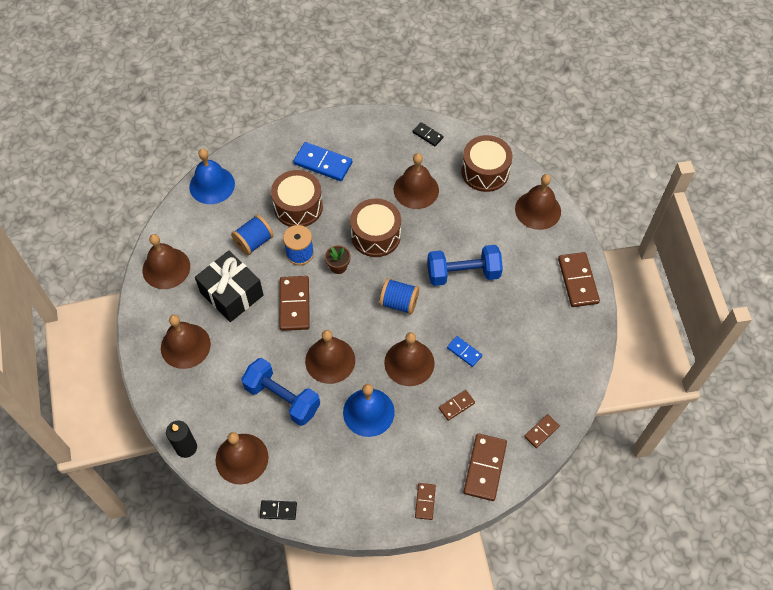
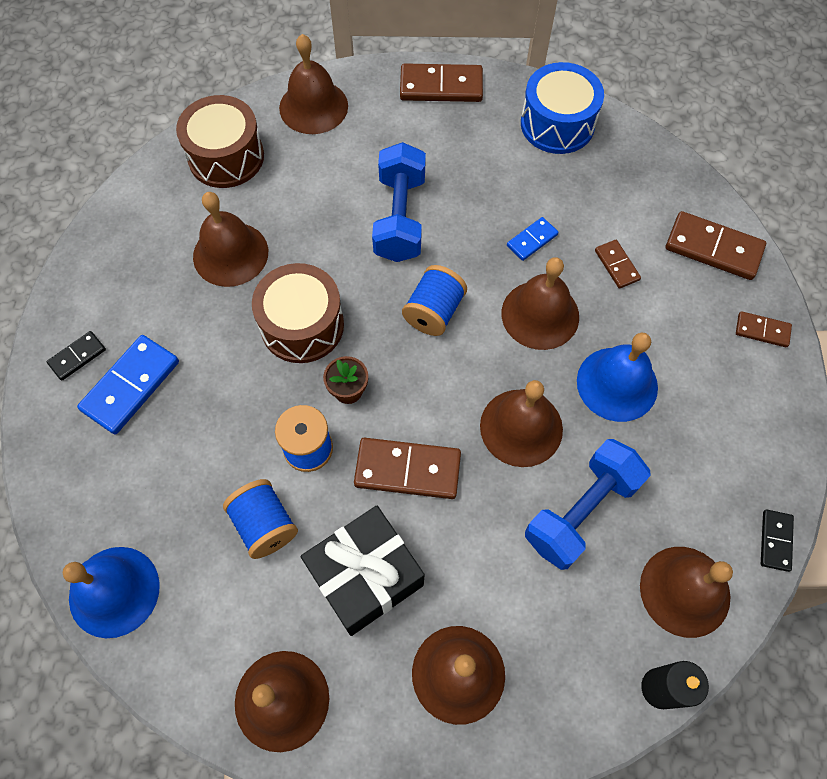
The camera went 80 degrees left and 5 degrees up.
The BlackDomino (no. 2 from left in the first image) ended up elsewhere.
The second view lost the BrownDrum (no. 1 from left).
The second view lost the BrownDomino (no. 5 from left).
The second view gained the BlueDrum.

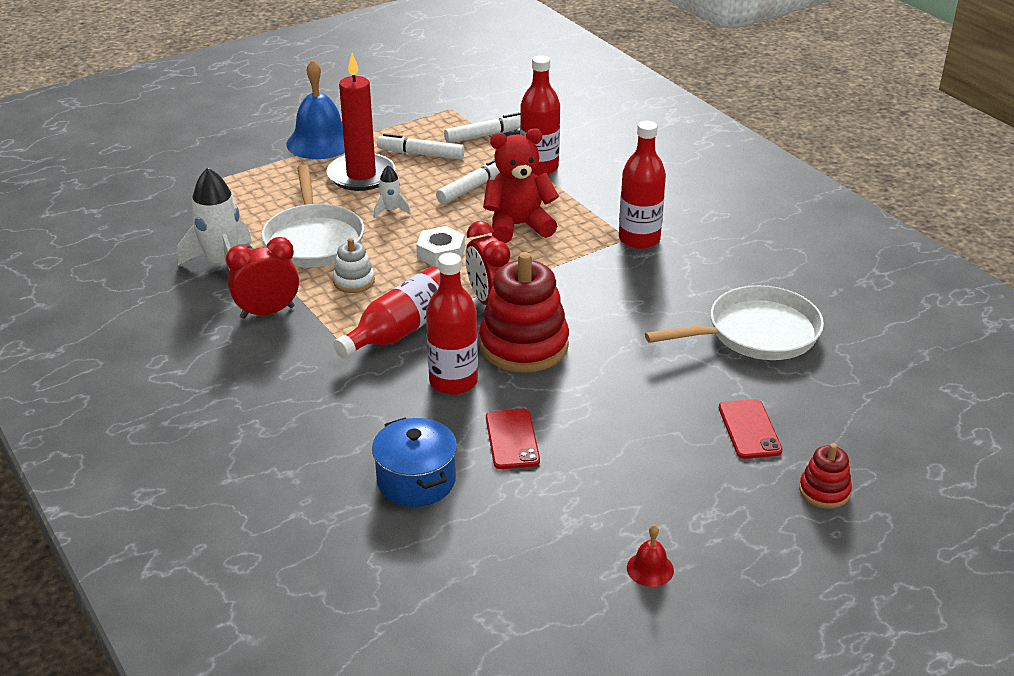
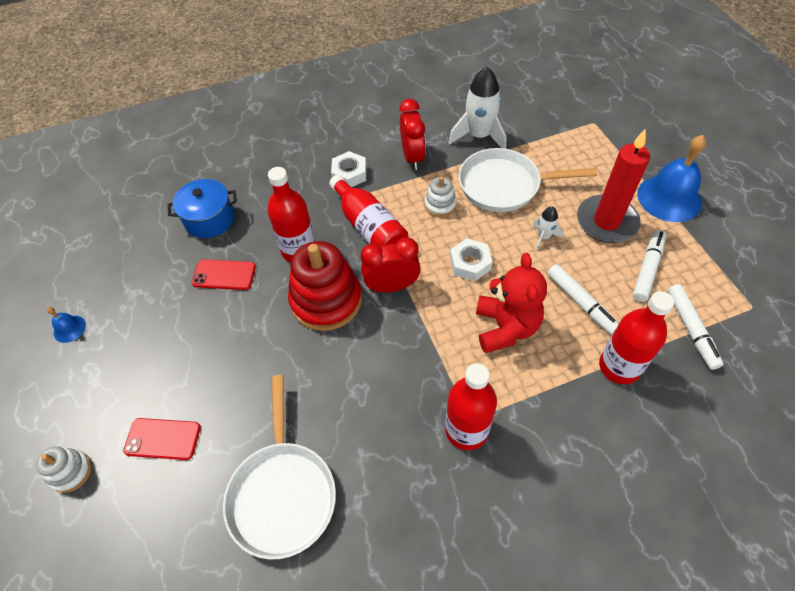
The camera went 105 degrees right and 20 degrees up.
What was the RedStackingToy (no. 2 from left) turned into the WhiteStackingToy (no. 1 from left).
What was the RedBell turned into the BlueBell (no. 1 from left).
The second view gained the WhiteNut (no. 1 from left).

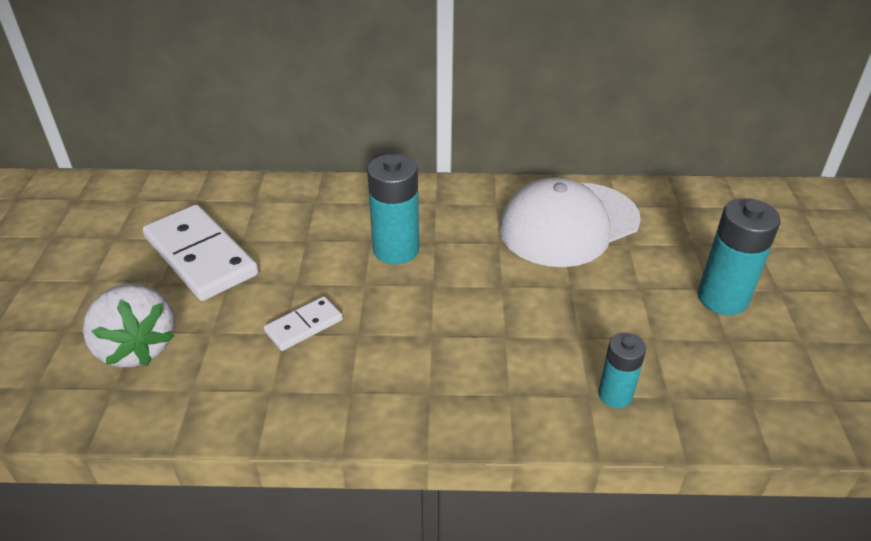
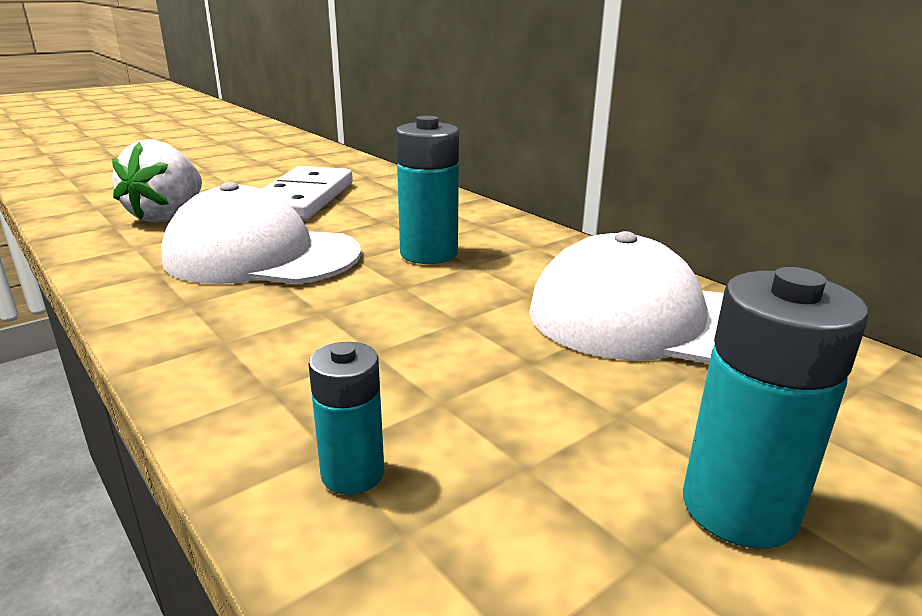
The camera went 50 degrees right and 15 degrees down.
Where the WhiteDomino (no. 2 from left) stood, the WhiteCap (no. 1 from left) came to stand.

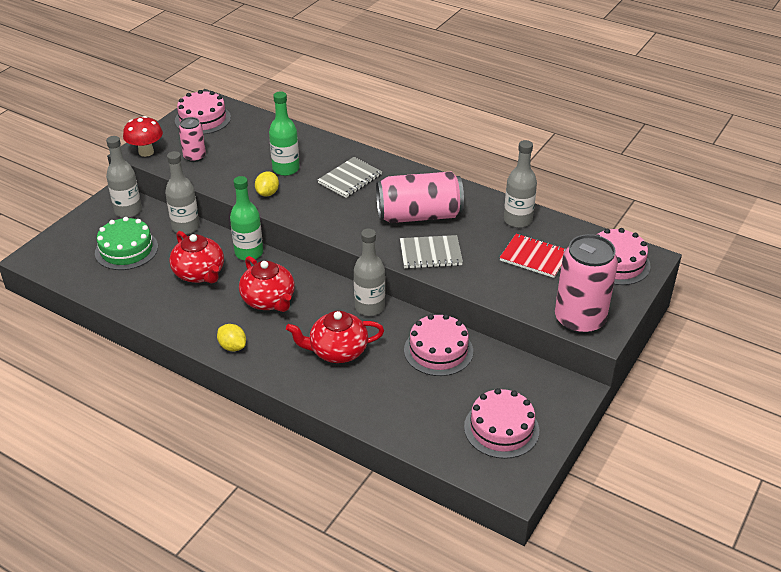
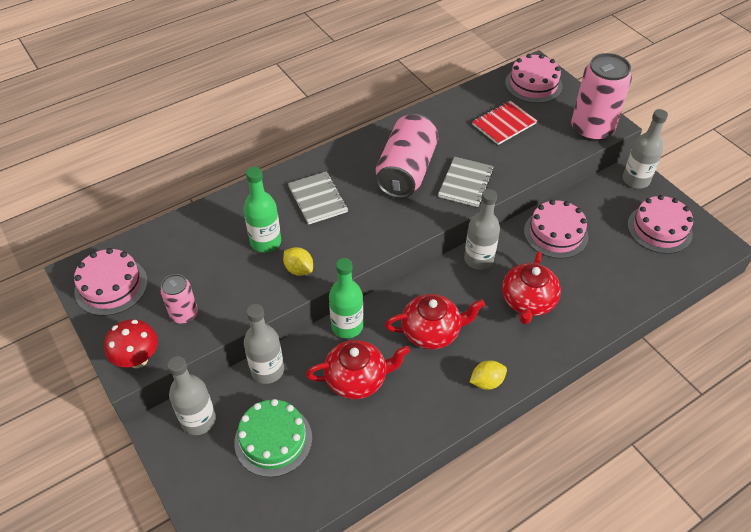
The camera went 65 degrees left and 10 degrees up.
The GreyBottle (no. 4 from left) ended up elsewhere.

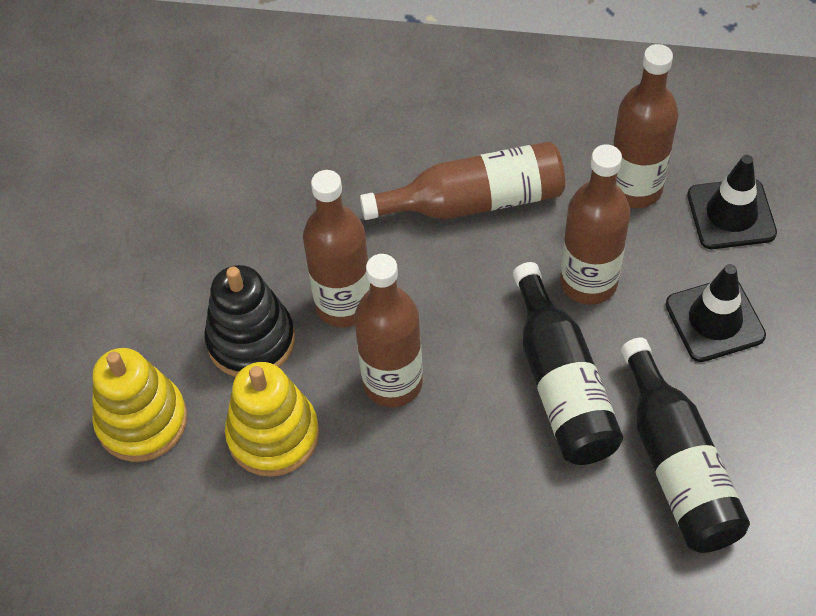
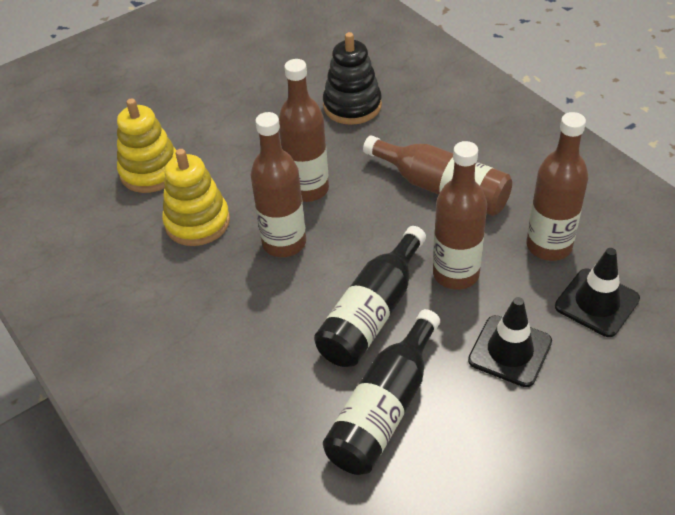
The camera went 45 degrees right and 10 degrees down.
The BlackStackingToy ended up elsewhere.

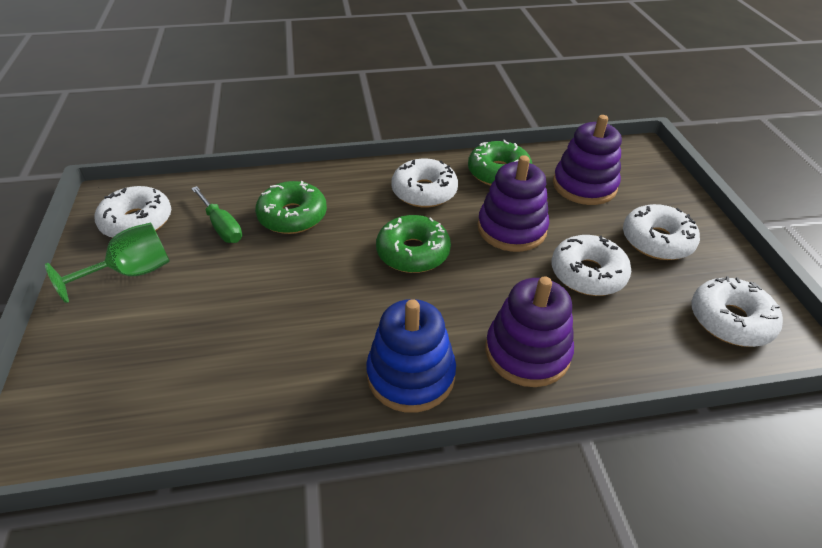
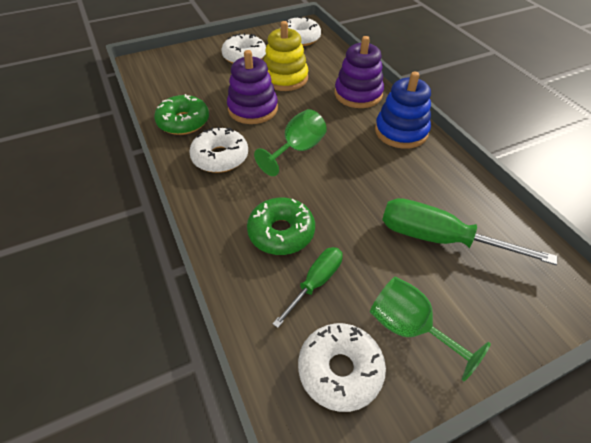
The camera went 105 degrees left and 5 degrees up.
The second view lost the PurpleStackingToy (no. 3 from left).
Where the GreenDonut (no. 2 from left) stood, the GreenGoblet (no. 1 from left) came to stand.
Where the WhiteDonut (no. 3 from left) stood, the YellowStackingToy came to stand.
The second view gained the GreenScrewdriver (no. 2 from left).

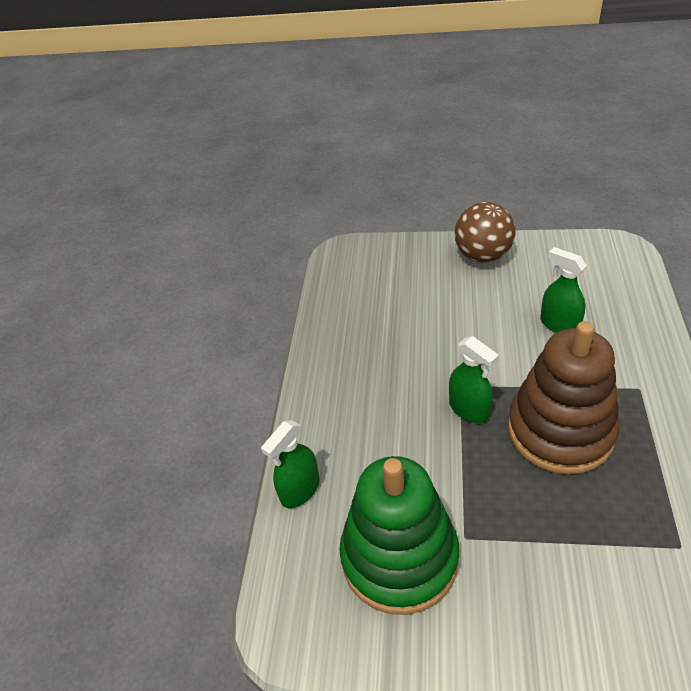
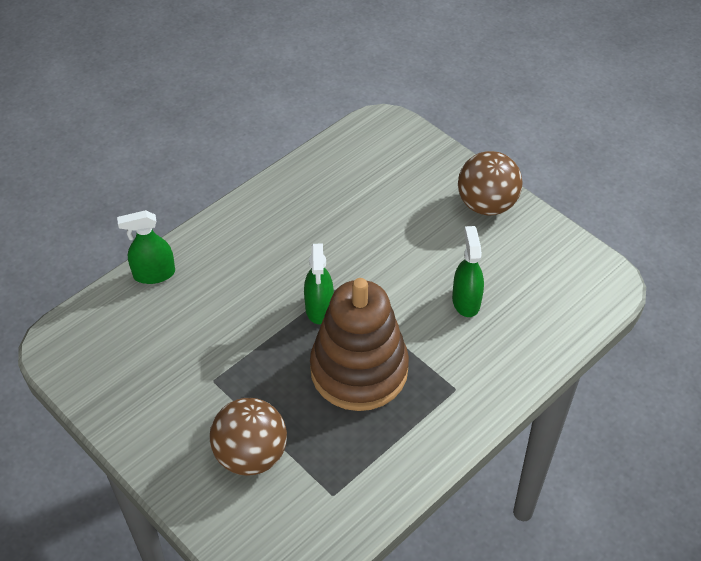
The camera went 35 degrees right and 5 degrees up.
The second view lost the GreenStackingToy.
The second view gained the BrownBall (no. 1 from left).

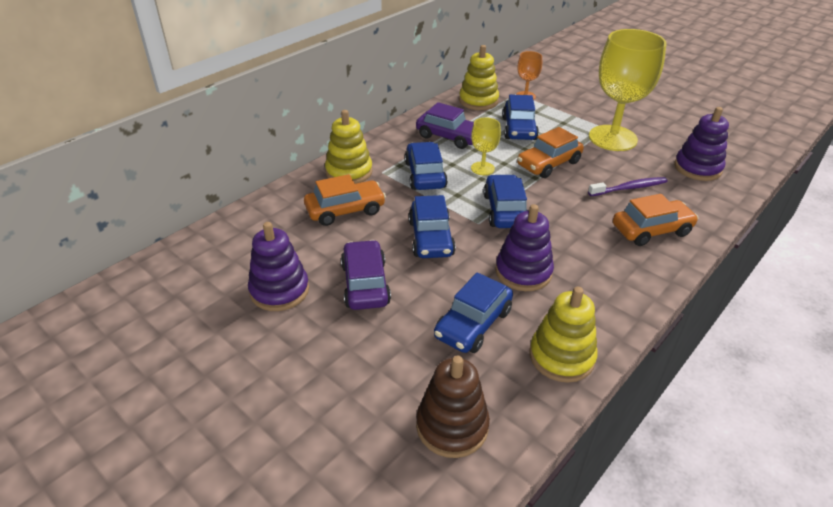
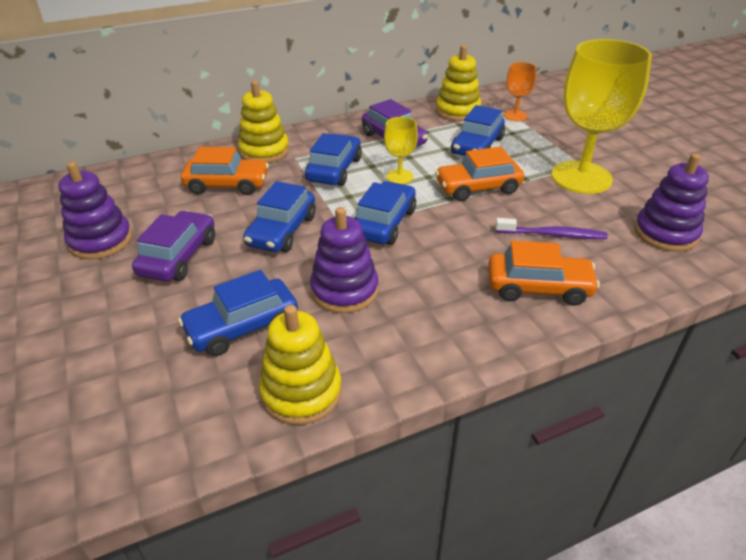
The camera went 25 degrees right and 0 degrees up.
The second view lost the BrownStackingToy.

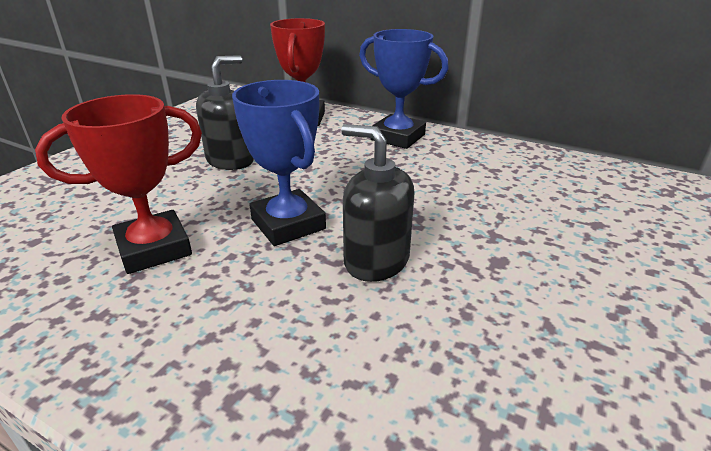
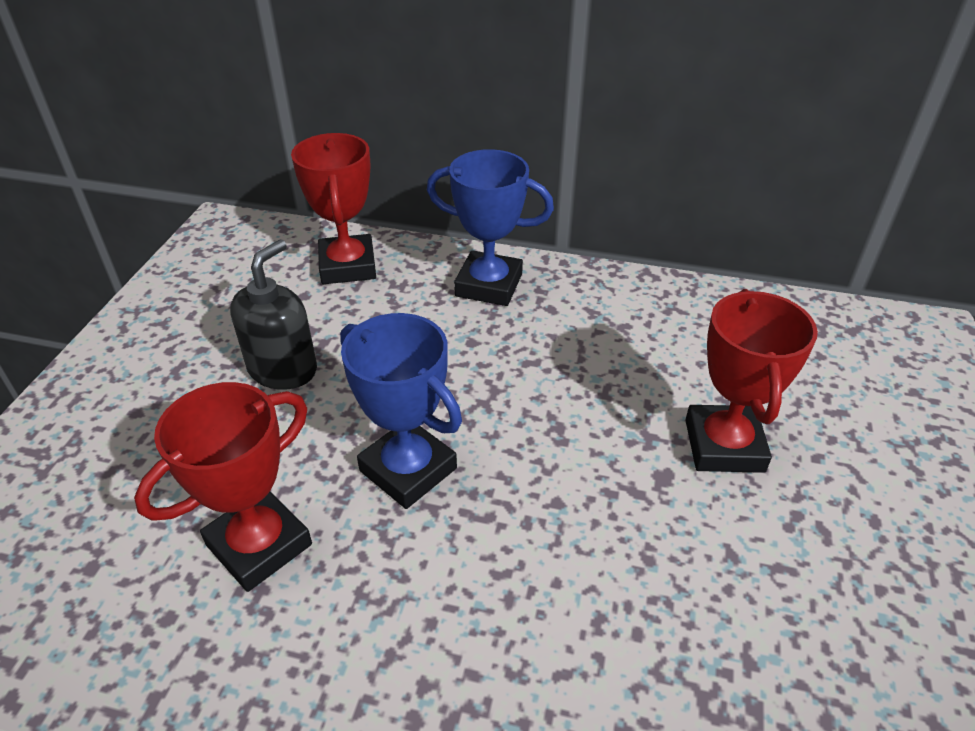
The camera went 15 degrees left and 10 degrees up.
The second view lost the BlackSoapDispenser (no. 2 from left).
The second view gained the RedTrophy (no. 3 from left).

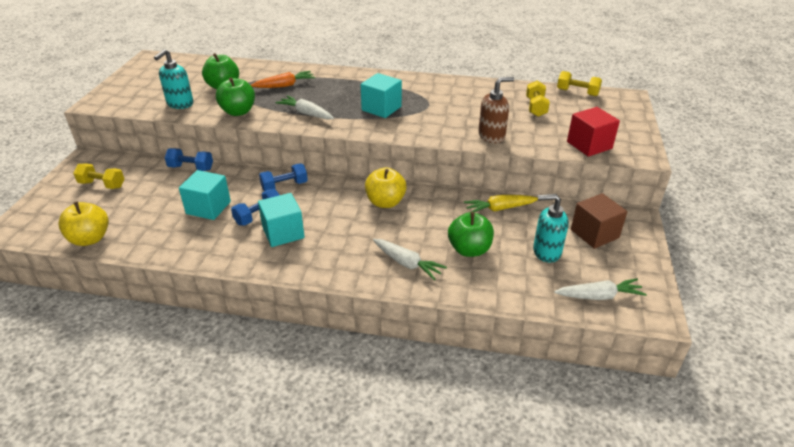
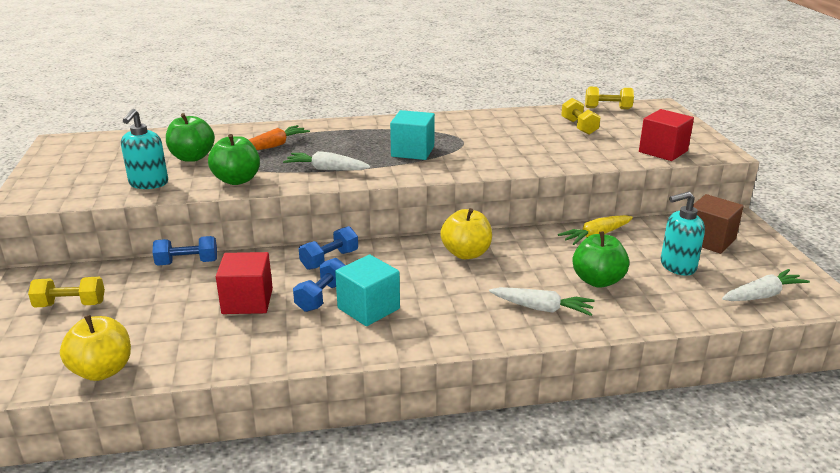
The camera went 20 degrees left and 10 degrees down.
The second view lost the BrownSoapDispenser.
What was the TurquoiseCube (no. 1 from left) turned into the RedCube (no. 1 from left).

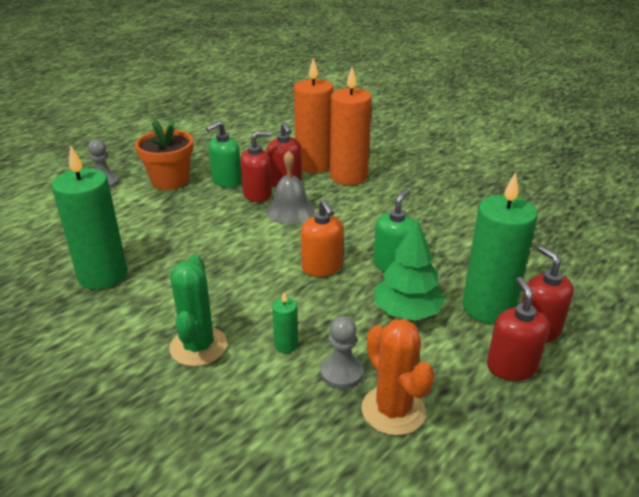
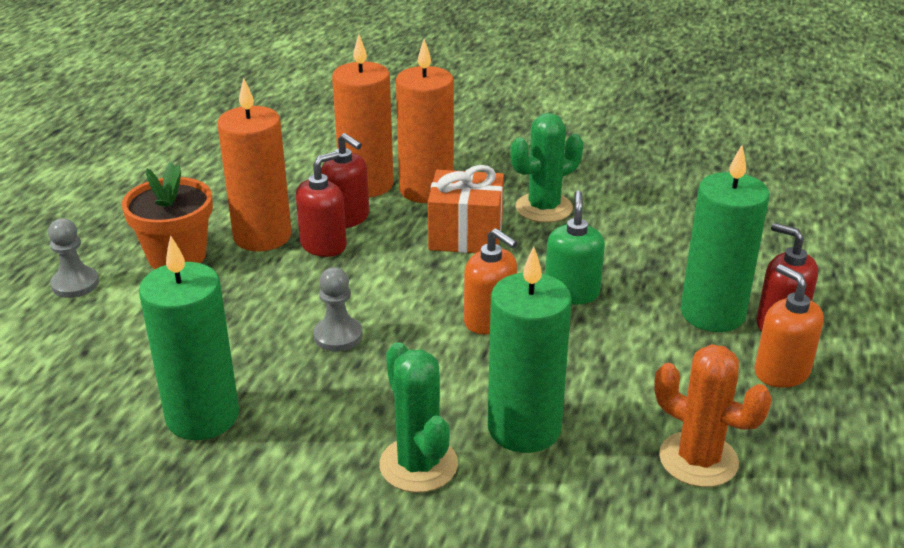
The camera went 25 degrees left and 0 degrees up.
Where the GreenSoapDispenser (no. 1 from left) stood, the OrangeCandle (no. 1 from left) came to stand.
The second view lost the GreyBell.
The second view lost the GreenTree.
What was the RedSoapDispenser (no. 3 from left) turned into the OrangeSoapDispenser (no. 2 from left).
The size of the GreenCandle (no. 2 from left) changed by a factor of 2.36.
The GreyPawn (no. 2 from left) ended up elsewhere.
The second view gained the GreenCactus (no. 2 from left).
The second view gained the OrangeGift.

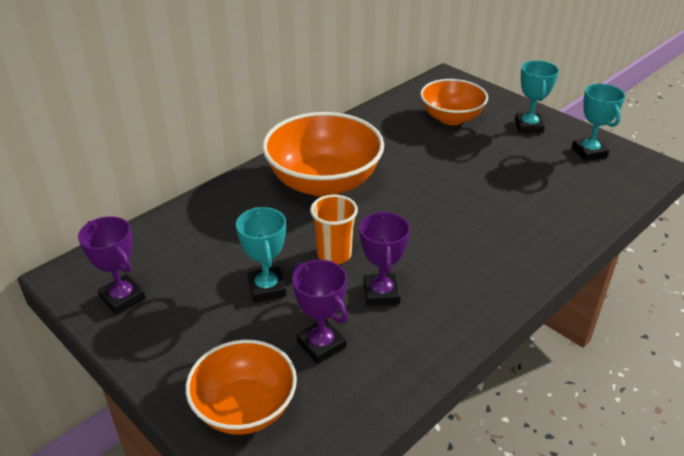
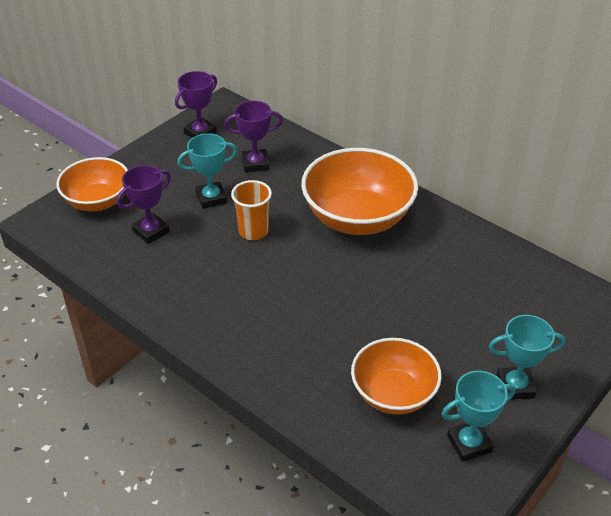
The camera went 85 degrees right and 5 degrees up.
The OrangeBowl (no. 3 from left) ended up elsewhere.
The PurpleTrophy (no. 3 from left) ended up elsewhere.

